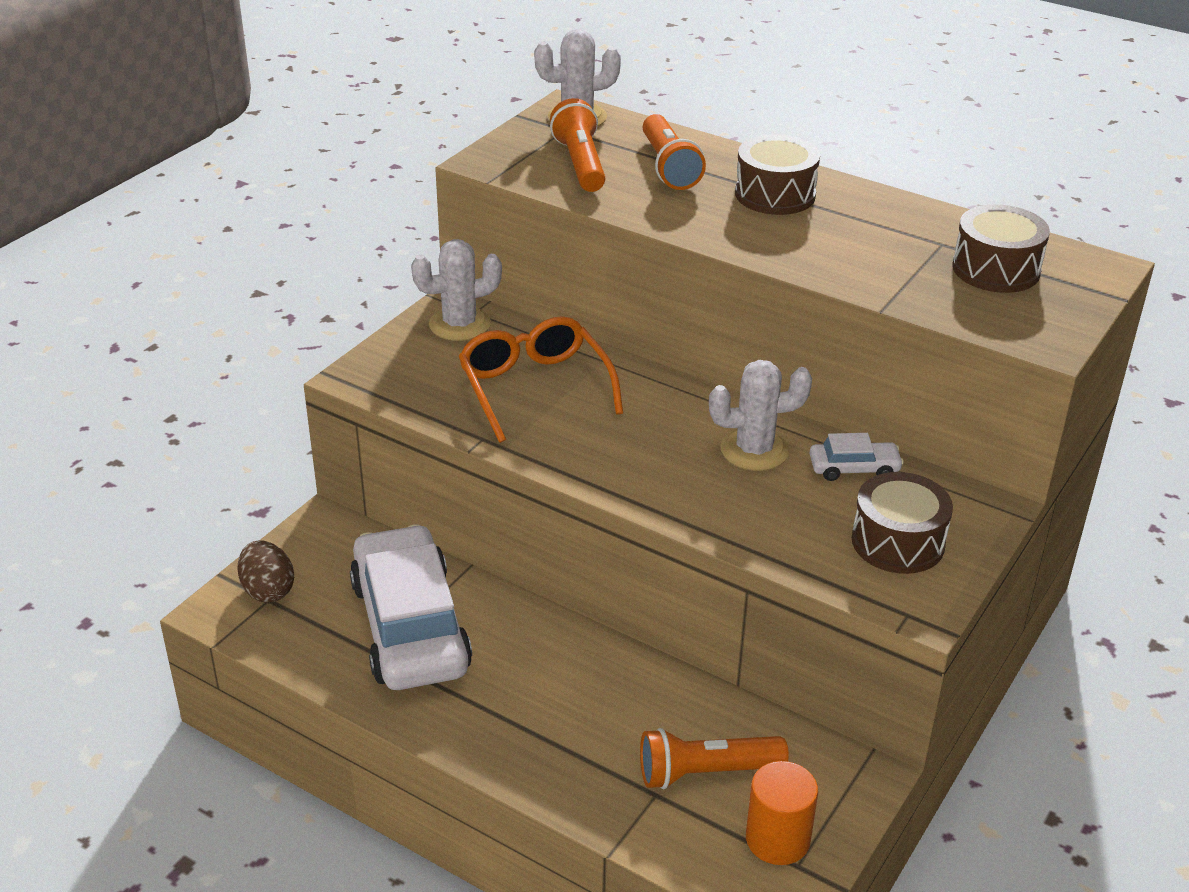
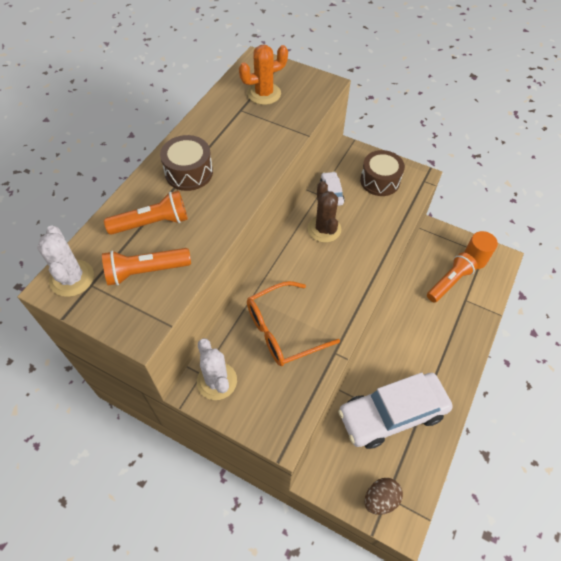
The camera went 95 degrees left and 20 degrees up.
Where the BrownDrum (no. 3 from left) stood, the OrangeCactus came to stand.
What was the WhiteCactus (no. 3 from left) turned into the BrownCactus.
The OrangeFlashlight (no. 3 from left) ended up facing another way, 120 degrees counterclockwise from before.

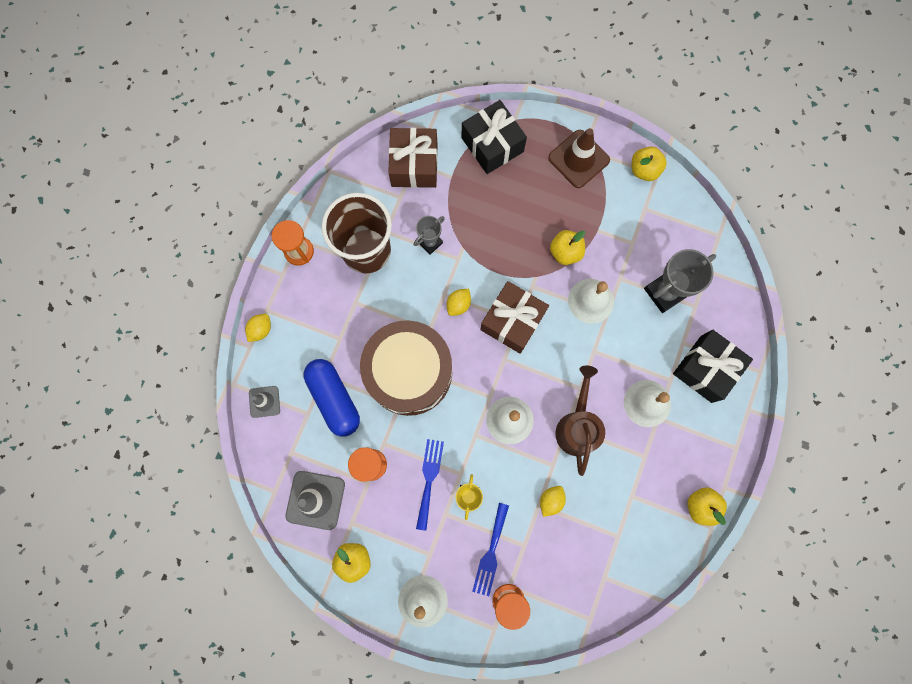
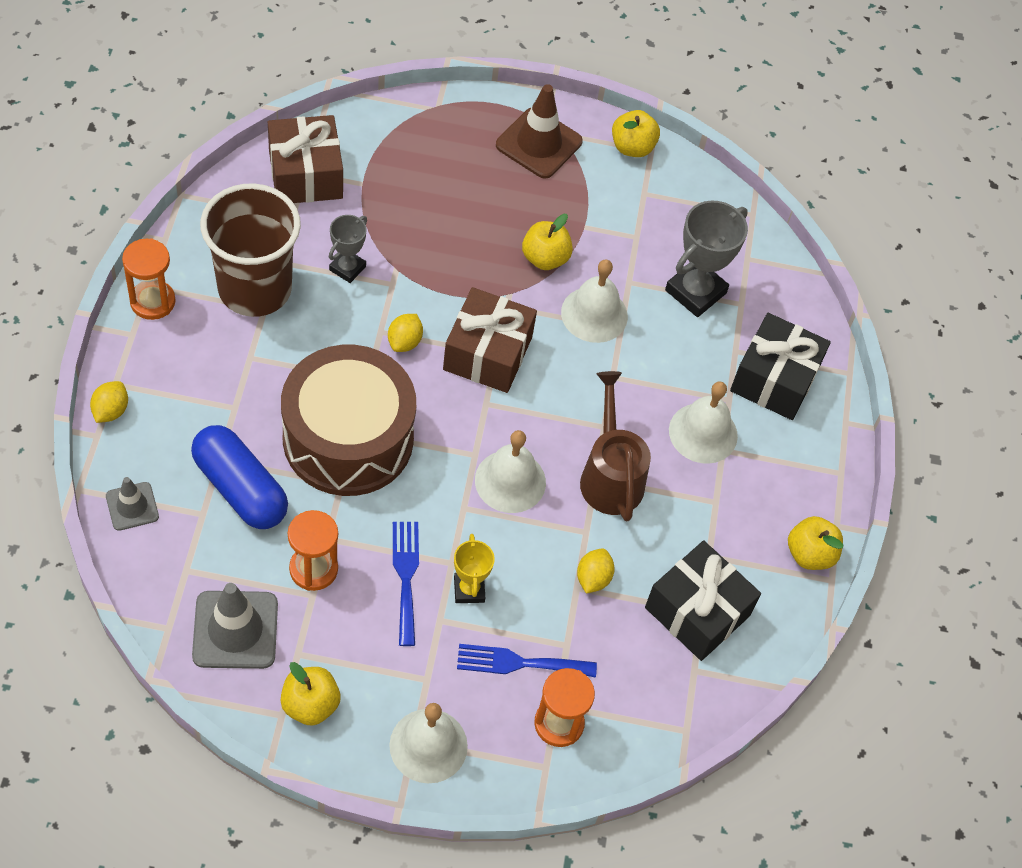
The camera went 20 degrees left and 20 degrees down.
The BlackGift (no. 1 from left) ended up elsewhere.
The BlueFork (no. 2 from left) ended up facing another way, 90 degrees clockwise from before.

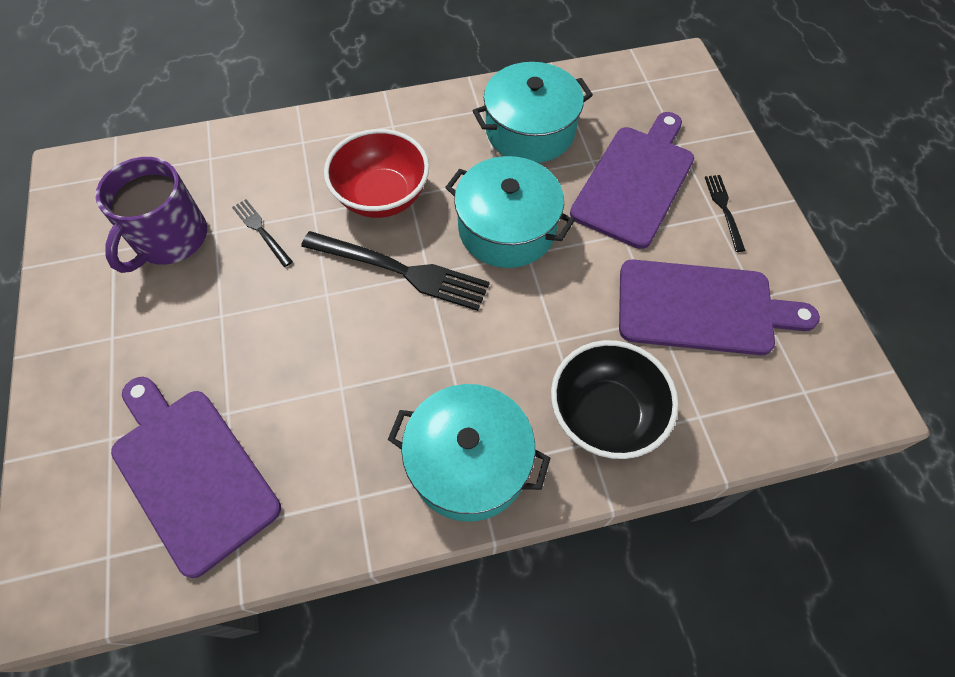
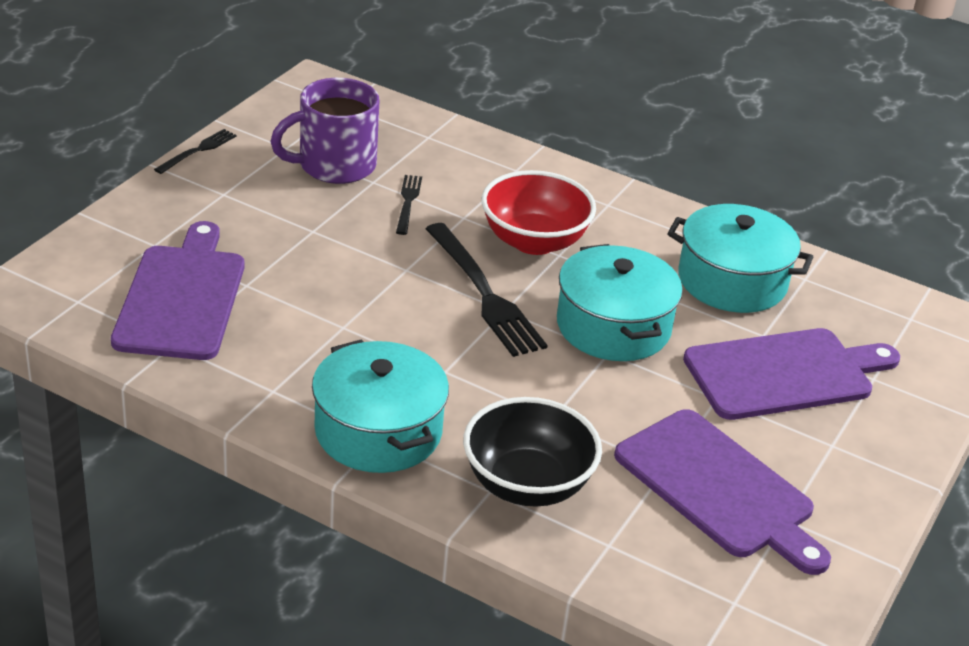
The camera went 40 degrees right and 25 degrees down.
The BlackFork (no. 3 from left in the first image) ended up elsewhere.

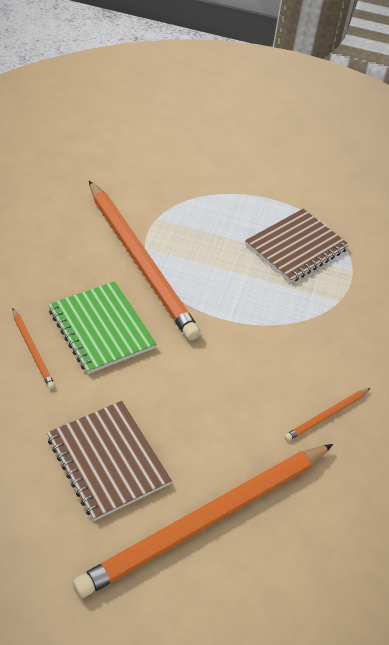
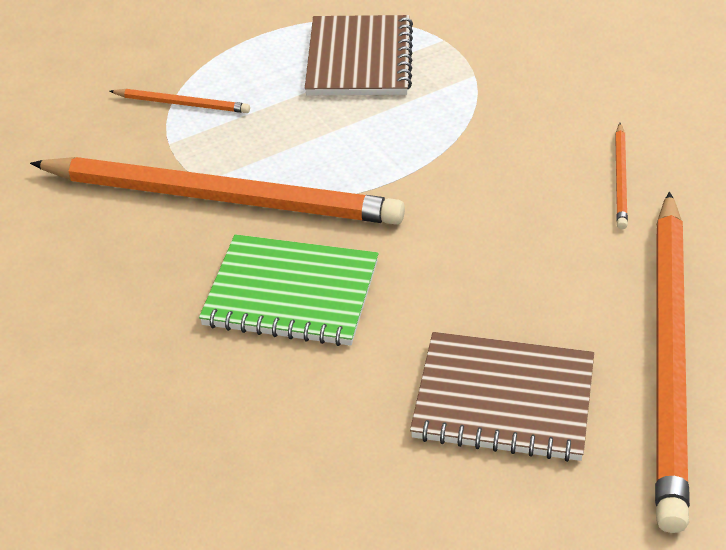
The camera went 40 degrees left and 5 degrees down.
The OrangePencil (no. 1 from left) ended up elsewhere.

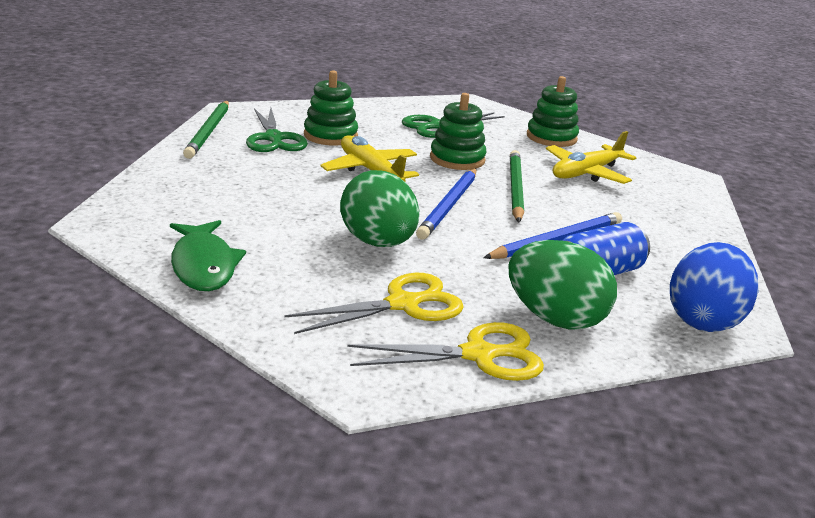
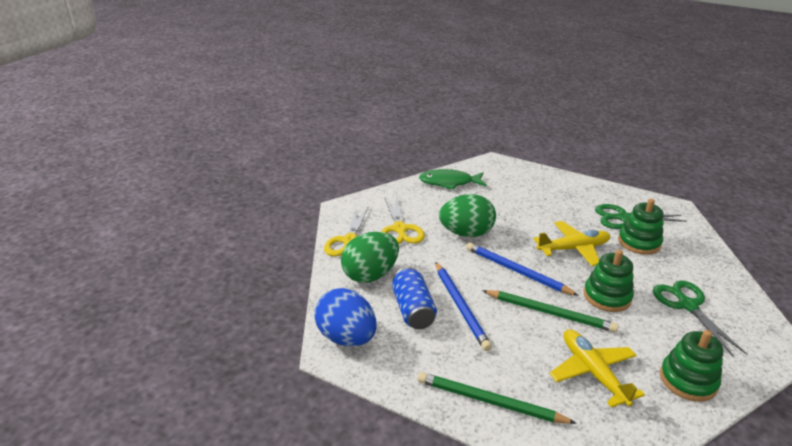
The camera went 110 degrees right and 5 degrees up.
The GreenPencil (no. 1 from left) ended up elsewhere.

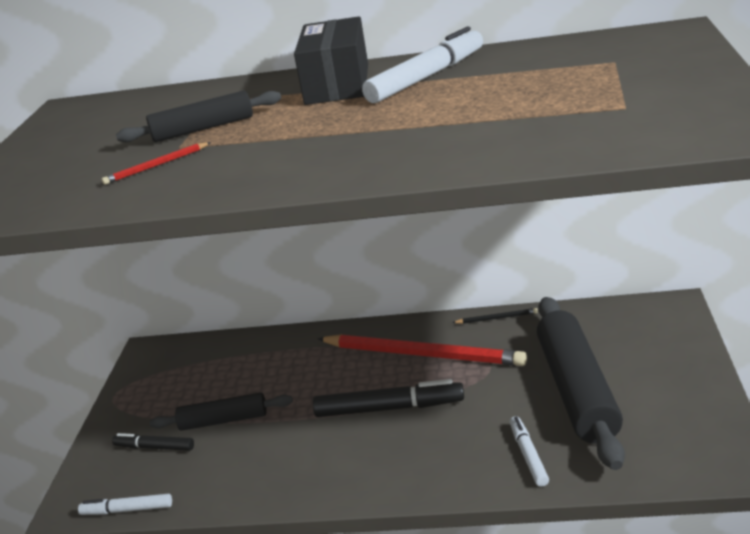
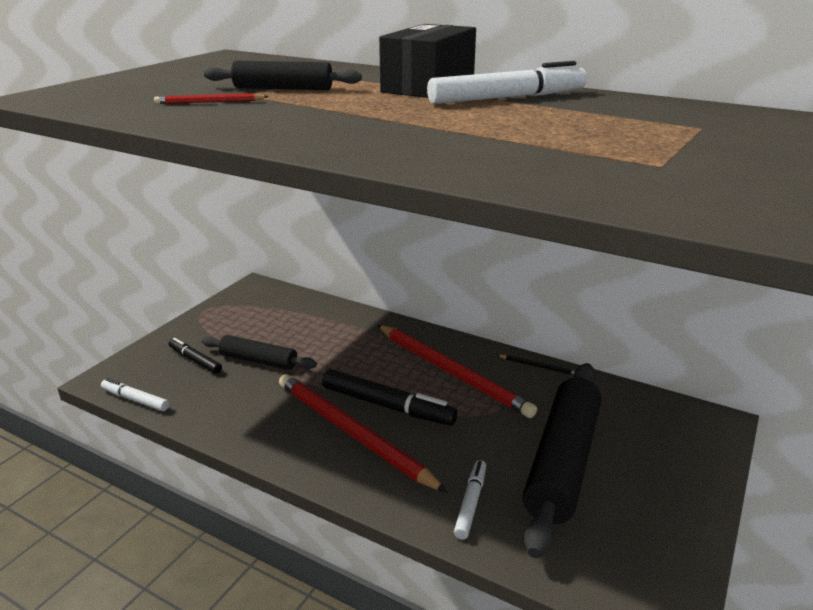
The camera went 20 degrees right and 0 degrees up.
The second view gained the RedPencil (no. 2 from left).

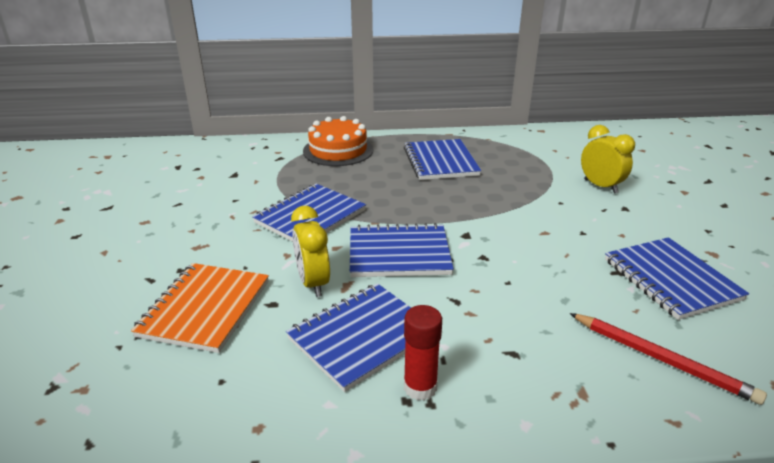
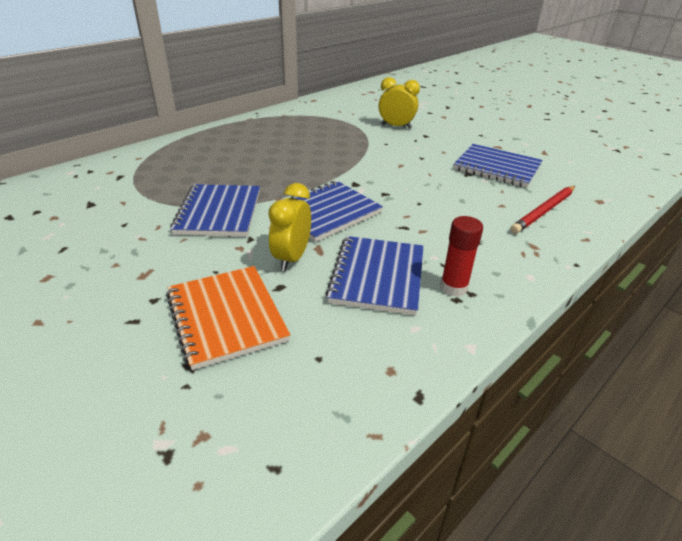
The camera went 40 degrees left and 5 degrees up.
The second view lost the OrangeCake.
The second view lost the BlueNotebook (no. 4 from left).
The YellowClock (no. 1 from left) ended up facing another way, 75 degrees clockwise from before.
The RedPencil ended up facing another way, 135 degrees clockwise from before.

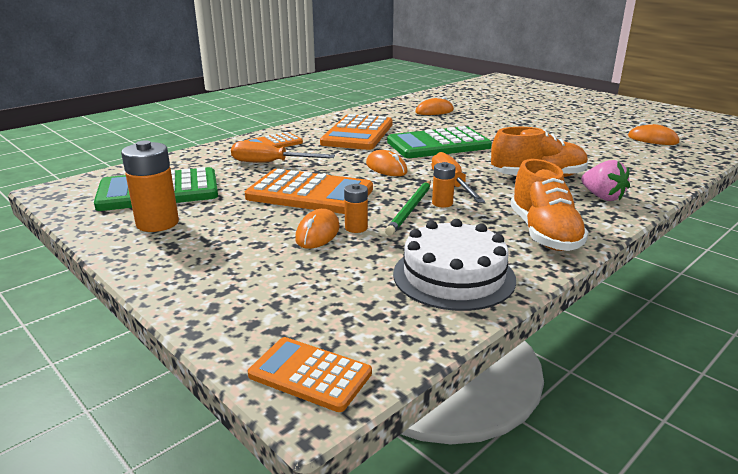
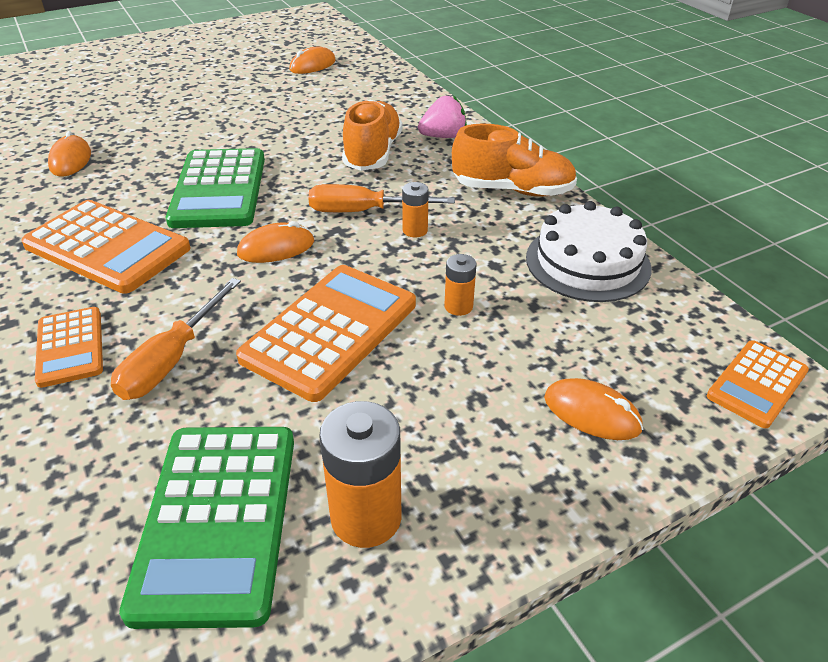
The camera went 75 degrees left and 15 degrees up.
The second view lost the GreenPencil.
The OrangeMouse (no. 1 from left in the first image) ended up elsewhere.

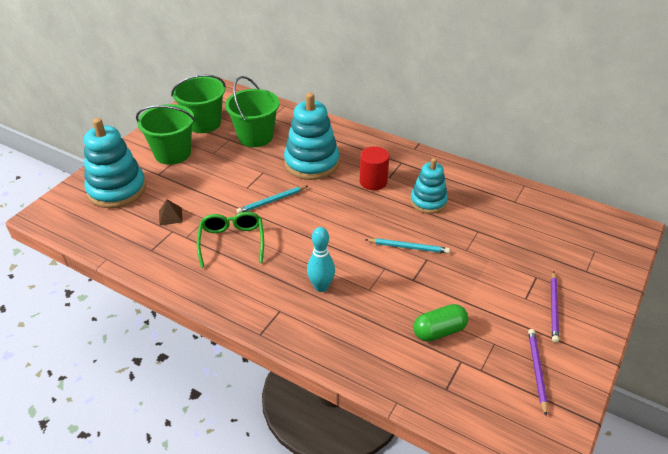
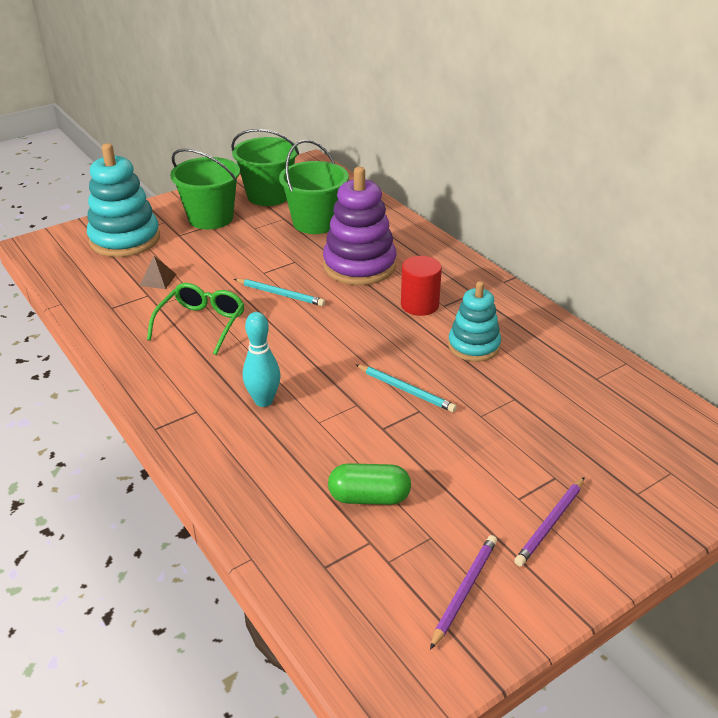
The camera went 25 degrees right and 5 degrees down.
What was the TurquoiseStackingToy (no. 2 from left) turned into the PurpleStackingToy.
The TurquoisePencil (no. 1 from left) ended up facing another way, 150 degrees counterclockwise from before.

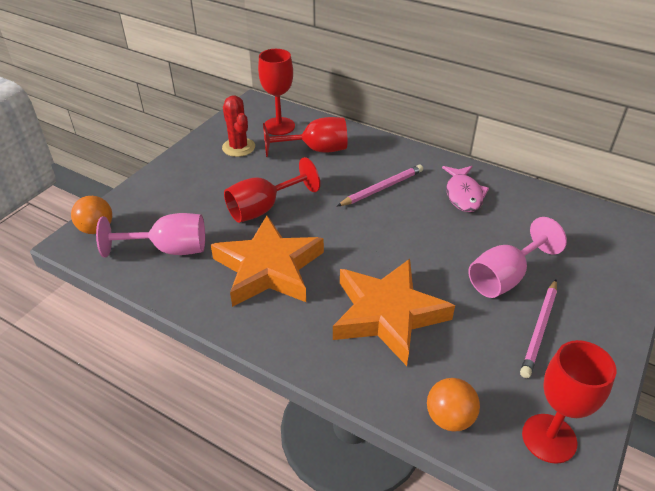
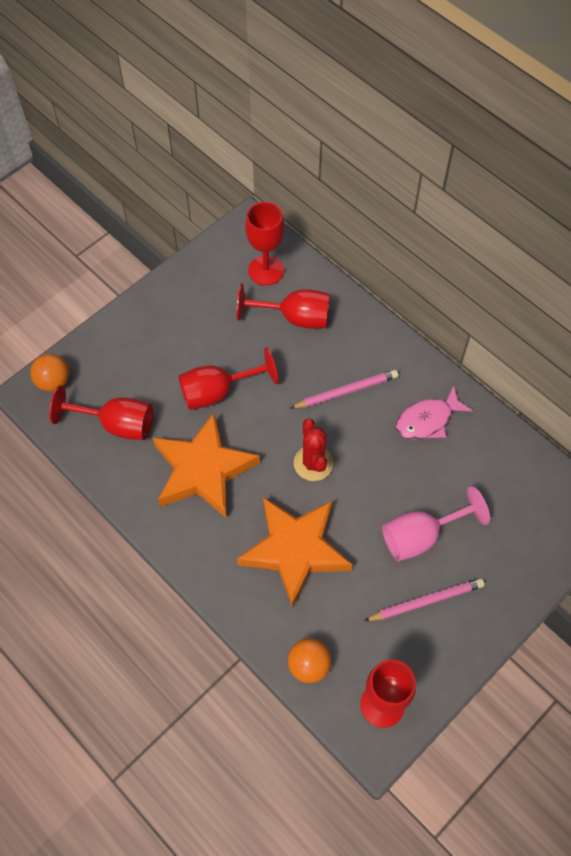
The camera went 15 degrees right and 20 degrees up.
The RedCactus ended up elsewhere.
The PinkFish ended up facing another way, 45 degrees clockwise from before.
What was the PinkGoblet (no. 1 from left) turned into the RedGoblet (no. 1 from left).
The PinkPencil (no. 2 from left) ended up facing another way, 150 degrees counterclockwise from before.

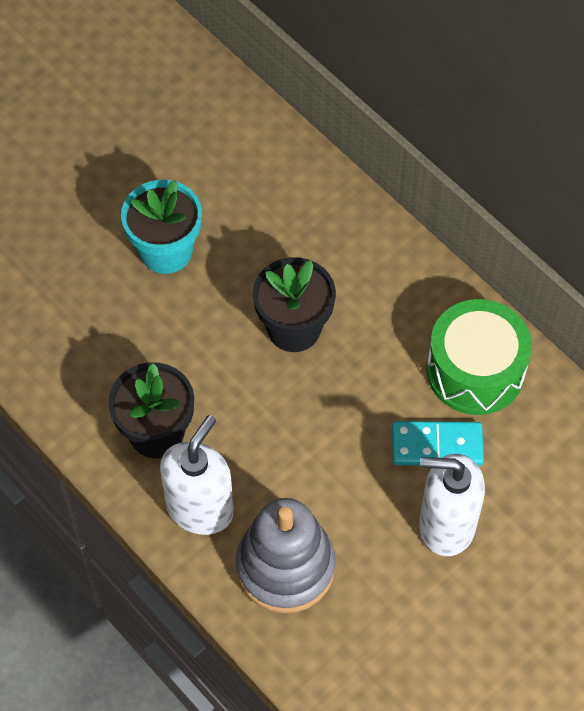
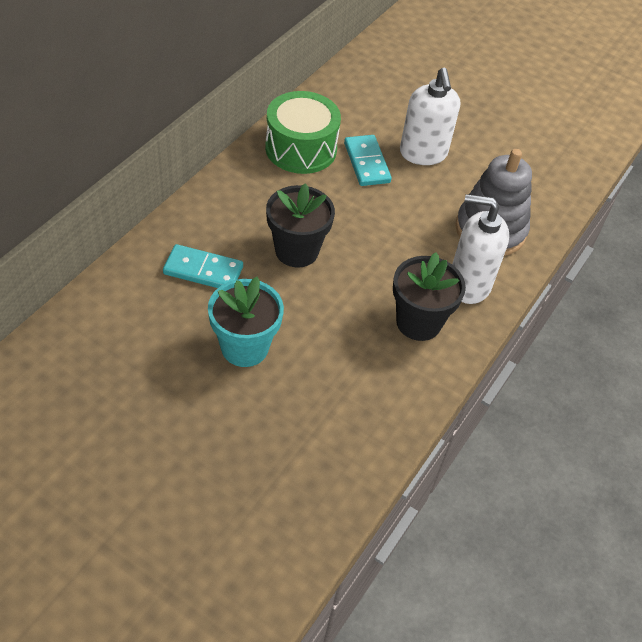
The camera went 110 degrees left and 10 degrees down.
The second view gained the TurquoiseDomino (no. 1 from left).

